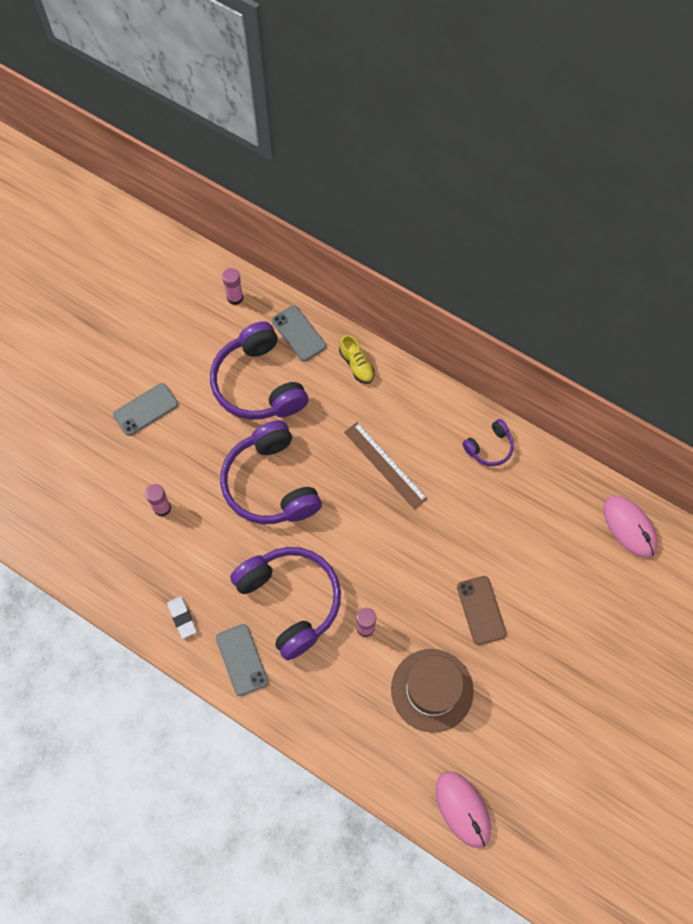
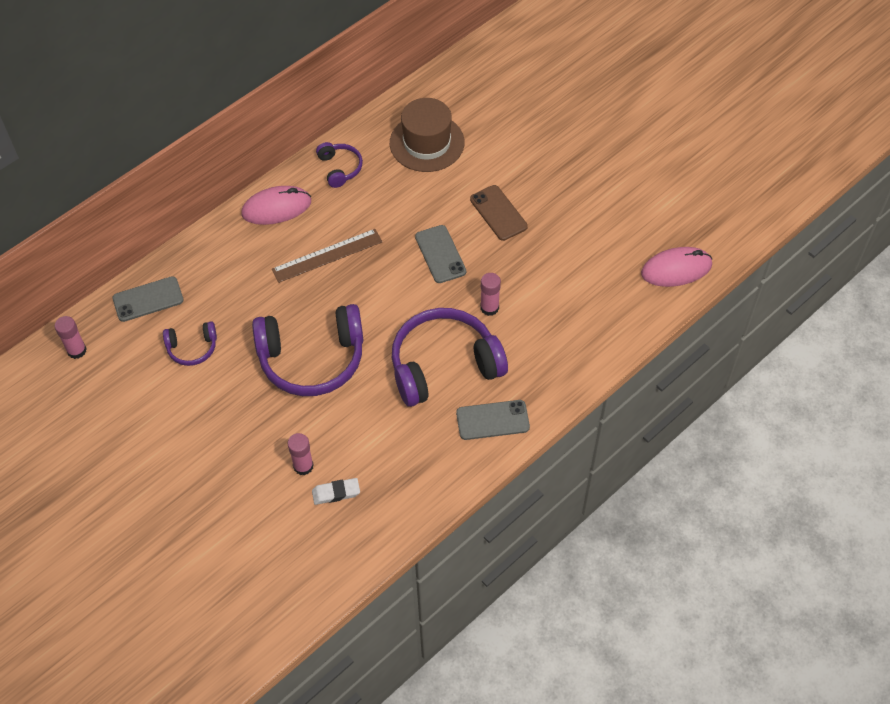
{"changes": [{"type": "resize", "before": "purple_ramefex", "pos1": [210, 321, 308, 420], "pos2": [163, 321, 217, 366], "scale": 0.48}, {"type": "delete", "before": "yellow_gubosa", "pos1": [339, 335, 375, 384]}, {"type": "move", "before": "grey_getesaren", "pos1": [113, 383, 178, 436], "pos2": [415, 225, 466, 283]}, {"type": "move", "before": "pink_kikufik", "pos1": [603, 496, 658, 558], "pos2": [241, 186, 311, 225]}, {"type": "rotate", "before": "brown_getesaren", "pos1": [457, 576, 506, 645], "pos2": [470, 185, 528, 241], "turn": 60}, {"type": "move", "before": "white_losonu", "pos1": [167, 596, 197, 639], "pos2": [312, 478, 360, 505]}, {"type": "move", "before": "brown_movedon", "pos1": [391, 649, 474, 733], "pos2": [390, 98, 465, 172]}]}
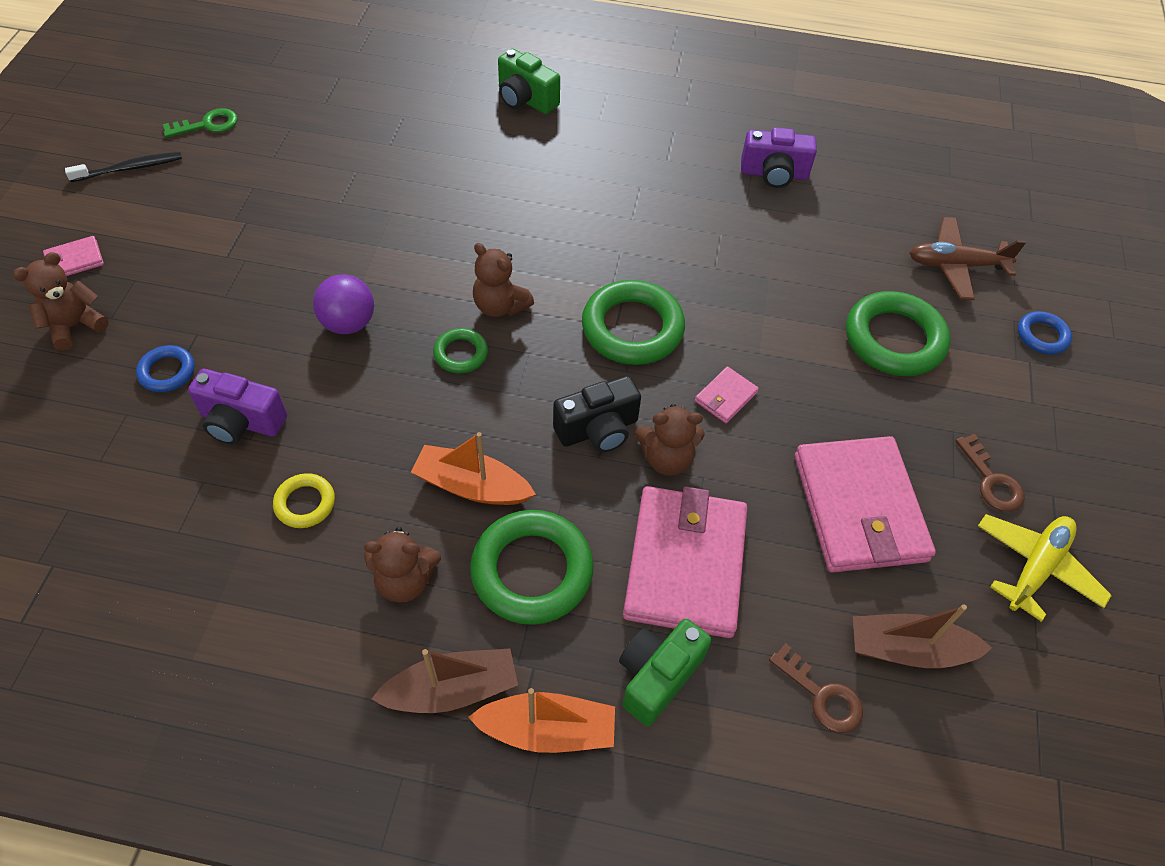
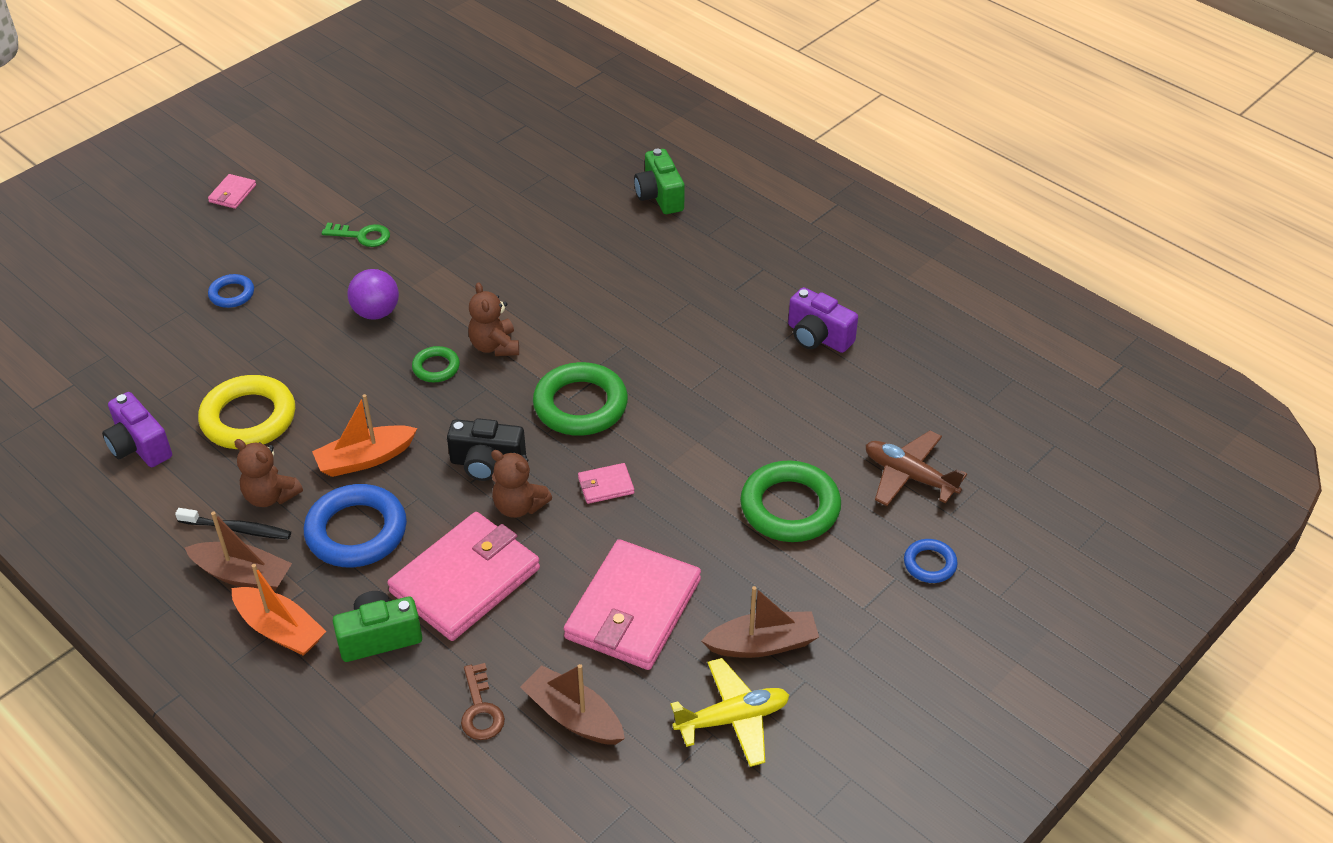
{"changes": [{"type": "move", "before": "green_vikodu", "pos1": [163, 108, 238, 138], "pos2": [322, 223, 390, 247]}, {"type": "move", "before": "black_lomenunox", "pos1": [65, 152, 182, 182], "pos2": [175, 508, 291, 539]}, {"type": "rotate", "before": "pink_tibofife", "pos1": [43, 236, 104, 276], "pos2": [208, 174, 256, 209], "turn": -75}, {"type": "delete", "before": "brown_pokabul", "pos1": [13, 252, 109, 351]}, {"type": "move", "before": "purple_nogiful", "pos1": [188, 369, 287, 444], "pos2": [102, 392, 172, 467]}, {"type": "rotate", "before": "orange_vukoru", "pos1": [411, 432, 536, 505], "pos2": [312, 394, 418, 477], "turn": -75}, {"type": "replace", "before": "brown_vikodu", "after": "brown_vukoru", "pos1": [955, 434, 1024, 512], "pos2": [701, 586, 819, 658]}, {"type": "resize", "before": "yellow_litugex", "pos1": [273, 473, 335, 528], "pos2": [198, 375, 295, 449], "scale": 1.94}, {"type": "recolor", "before": "green_litugex", "after": "blue_litugex", "pos1": [470, 510, 594, 625], "pos2": [304, 484, 407, 567]}]}
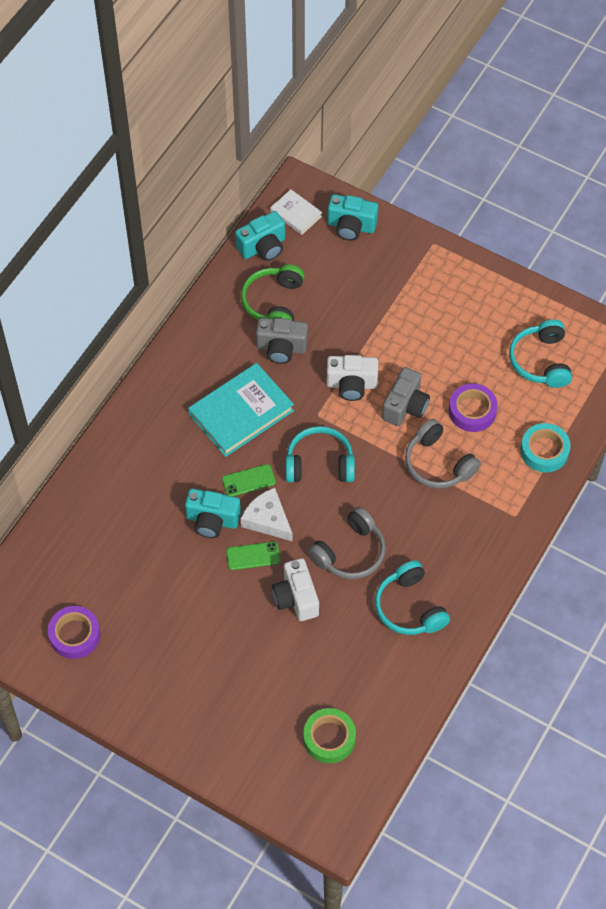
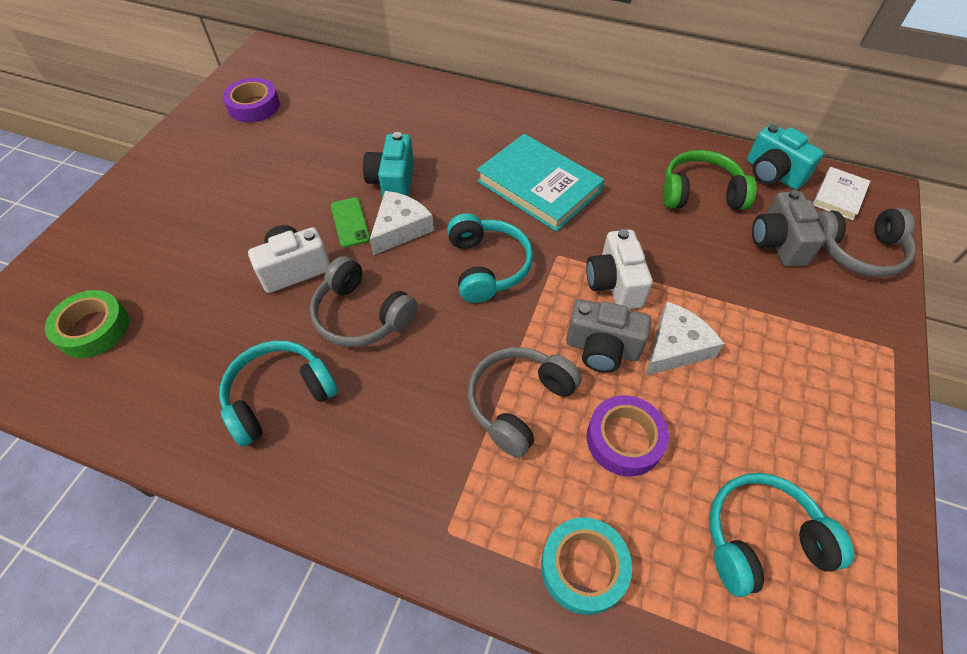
{"changes": [{"type": "replace", "before": "turquoise_nogiful", "after": "grey_ramefex", "pos1": [328, 194, 378, 241], "pos2": [818, 208, 916, 277]}, {"type": "move", "before": "grey_nogiful", "pos1": [256, 318, 308, 364], "pos2": [752, 190, 826, 267]}, {"type": "delete", "before": "green_getesaren", "pos1": [222, 464, 276, 496]}, {"type": "insert", "after": "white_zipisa", "pos2": [645, 301, 724, 376]}]}
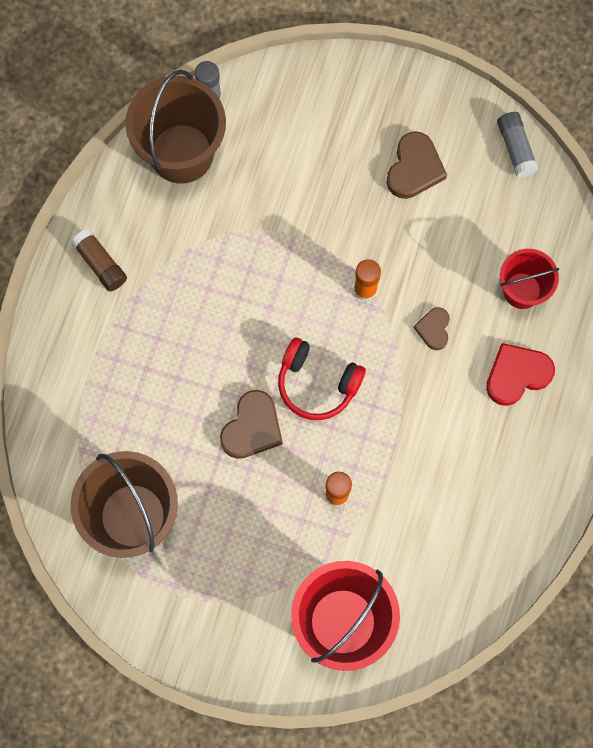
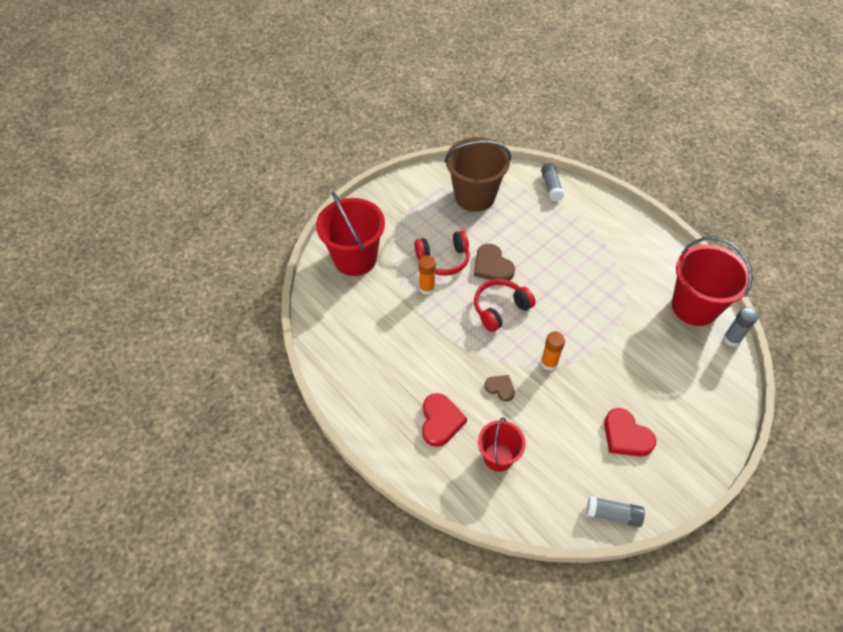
{"changes": [{"type": "recolor", "before": "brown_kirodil", "after": "red_kirodil", "pos1": [125, 70, 226, 184], "pos2": [672, 237, 752, 326]}, {"type": "recolor", "before": "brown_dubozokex", "after": "red_dubozokex", "pos1": [387, 131, 447, 199], "pos2": [604, 408, 656, 457]}, {"type": "delete", "before": "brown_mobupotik", "pos1": [71, 229, 127, 292]}, {"type": "insert", "after": "grey_mobupotik", "pos2": [541, 163, 564, 201]}, {"type": "insert", "after": "red_ramefex", "pos2": [414, 231, 470, 276]}]}
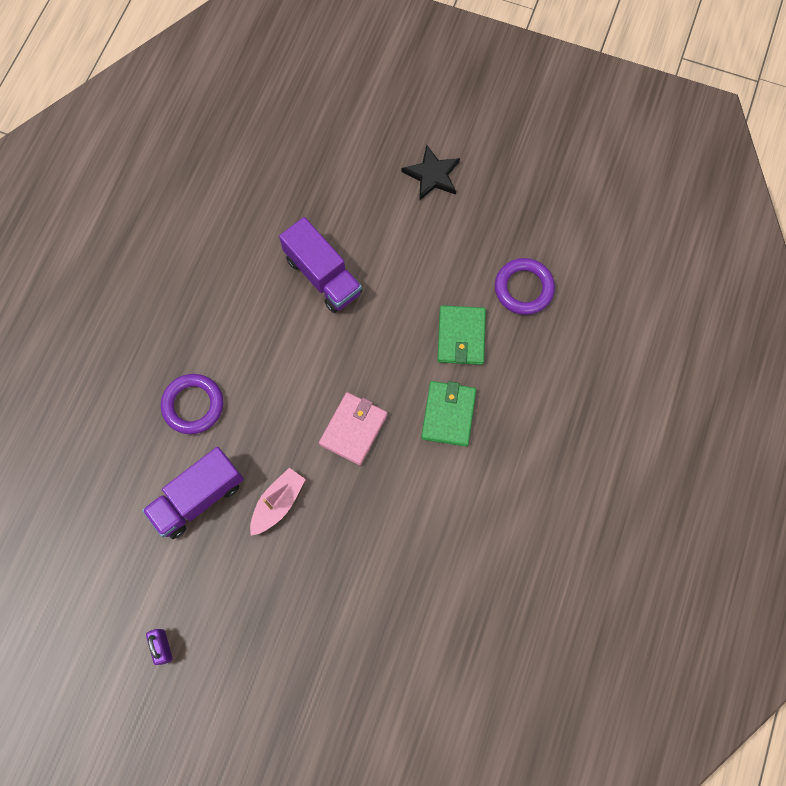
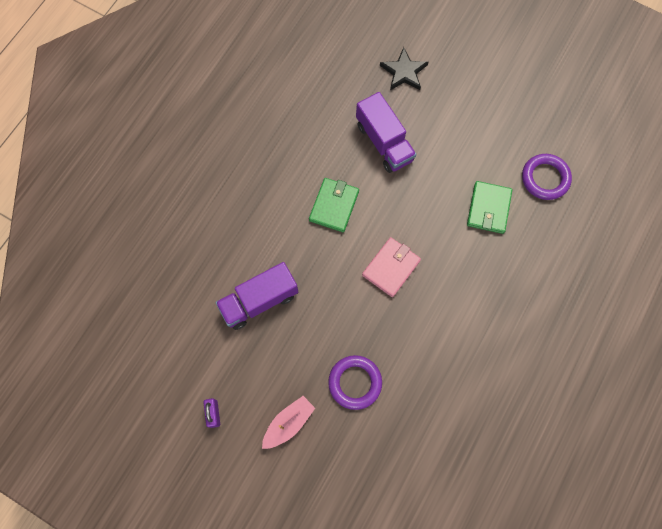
{"changes": [{"type": "move", "before": "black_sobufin", "pos1": [401, 145, 460, 201], "pos2": [380, 47, 428, 90]}, {"type": "move", "before": "purple_litugex", "pos1": [161, 374, 223, 434], "pos2": [328, 355, 382, 410]}, {"type": "move", "before": "green_tibofife", "pos1": [421, 381, 476, 447], "pos2": [309, 178, 359, 232]}, {"type": "move", "before": "pink_vukoru", "pos1": [250, 468, 306, 536], "pos2": [262, 396, 315, 449]}]}
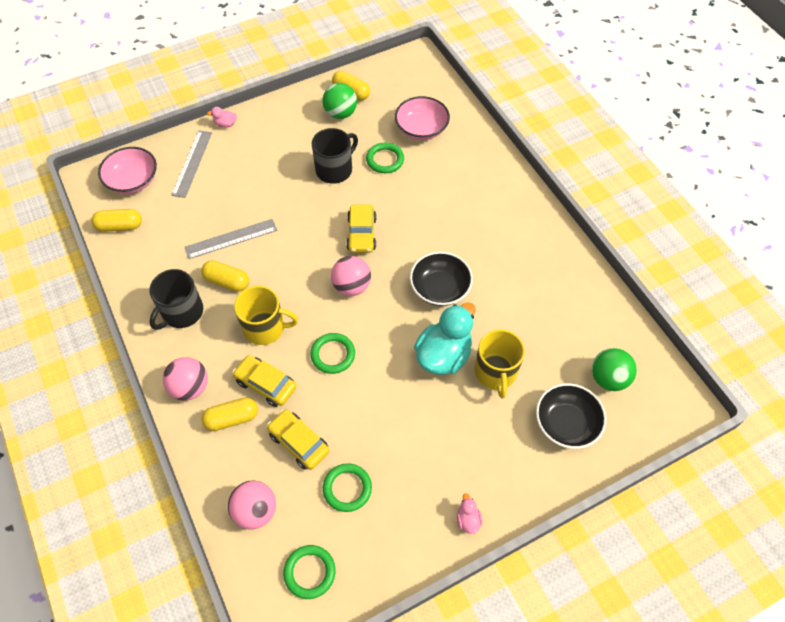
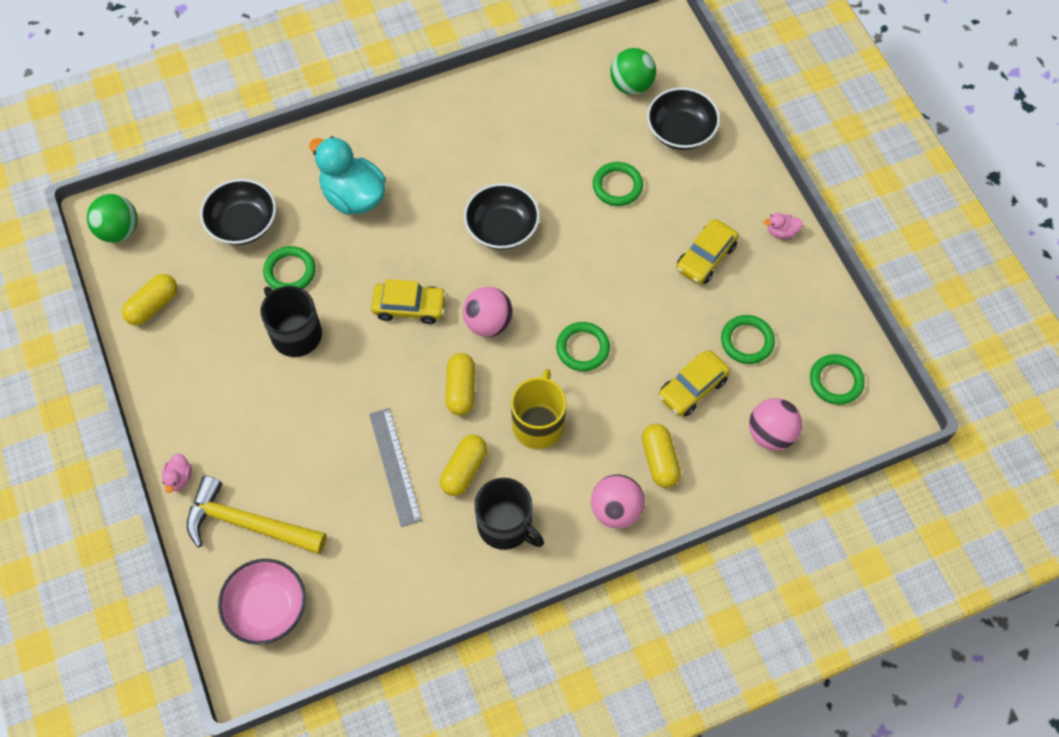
{"changes": [{"type": "move", "before": "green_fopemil", "pos1": [322, 83, 357, 119], "pos2": [87, 194, 138, 243]}, {"type": "recolor", "before": "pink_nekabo", "after": "black_nekabo", "pos1": [395, 96, 450, 140], "pos2": [200, 179, 276, 245]}, {"type": "replace", "before": "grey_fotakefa", "after": "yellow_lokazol", "pos1": [171, 130, 212, 198], "pos2": [187, 476, 327, 554]}, {"type": "move", "before": "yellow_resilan", "pos1": [91, 209, 142, 232], "pos2": [446, 353, 475, 415]}, {"type": "move", "before": "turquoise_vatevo", "pos1": [414, 302, 475, 375], "pos2": [309, 136, 386, 215]}, {"type": "replace", "before": "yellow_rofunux", "after": "green_litugex", "pos1": [474, 329, 525, 399], "pos2": [593, 162, 643, 206]}, {"type": "move", "before": "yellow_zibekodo", "pos1": [232, 355, 297, 407], "pos2": [676, 219, 738, 284]}]}
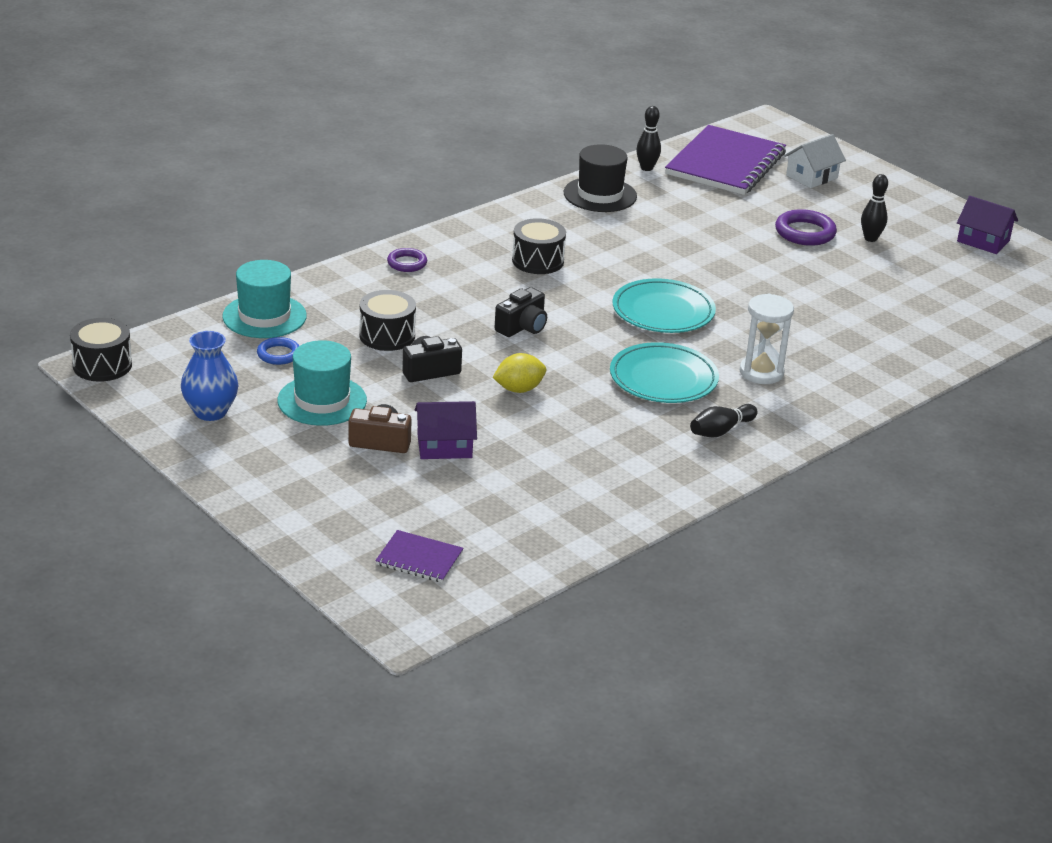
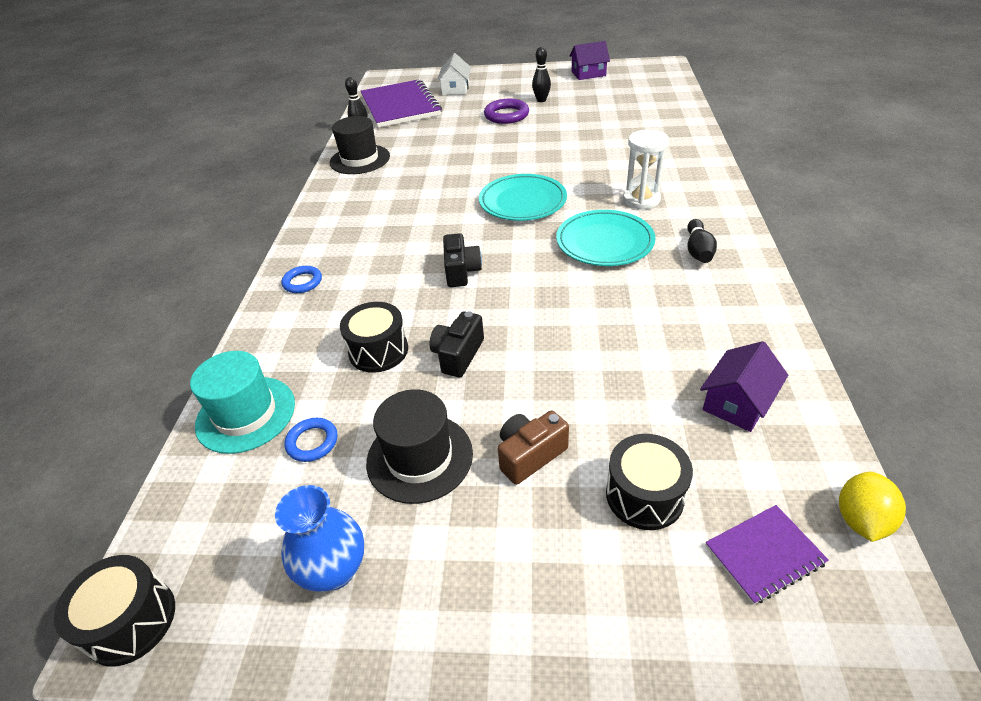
{"changes": [{"type": "move", "before": "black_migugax", "pos1": [512, 218, 566, 274], "pos2": [606, 434, 693, 530]}, {"type": "recolor", "before": "purple_litugex", "after": "blue_litugex", "pos1": [387, 248, 427, 272], "pos2": [282, 266, 322, 293]}, {"type": "recolor", "before": "turquoise_movedon", "after": "black_movedon", "pos1": [277, 340, 367, 426], "pos2": [366, 389, 473, 504]}, {"type": "move", "before": "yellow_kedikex", "pos1": [492, 353, 546, 393], "pos2": [839, 472, 906, 542]}, {"type": "move", "before": "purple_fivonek", "pos1": [415, 401, 477, 459], "pos2": [700, 341, 788, 432]}]}
